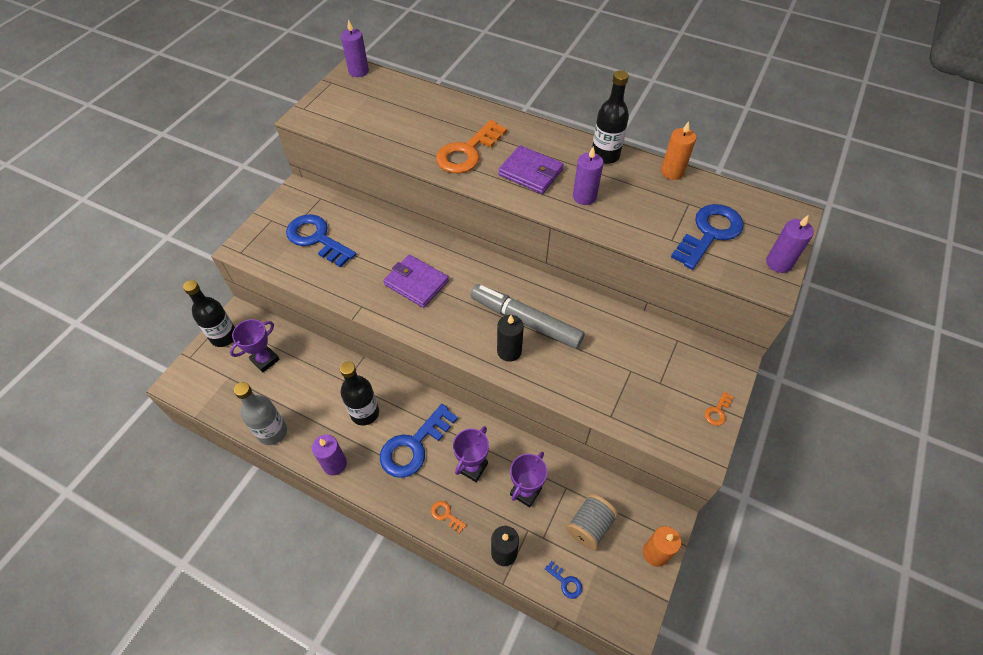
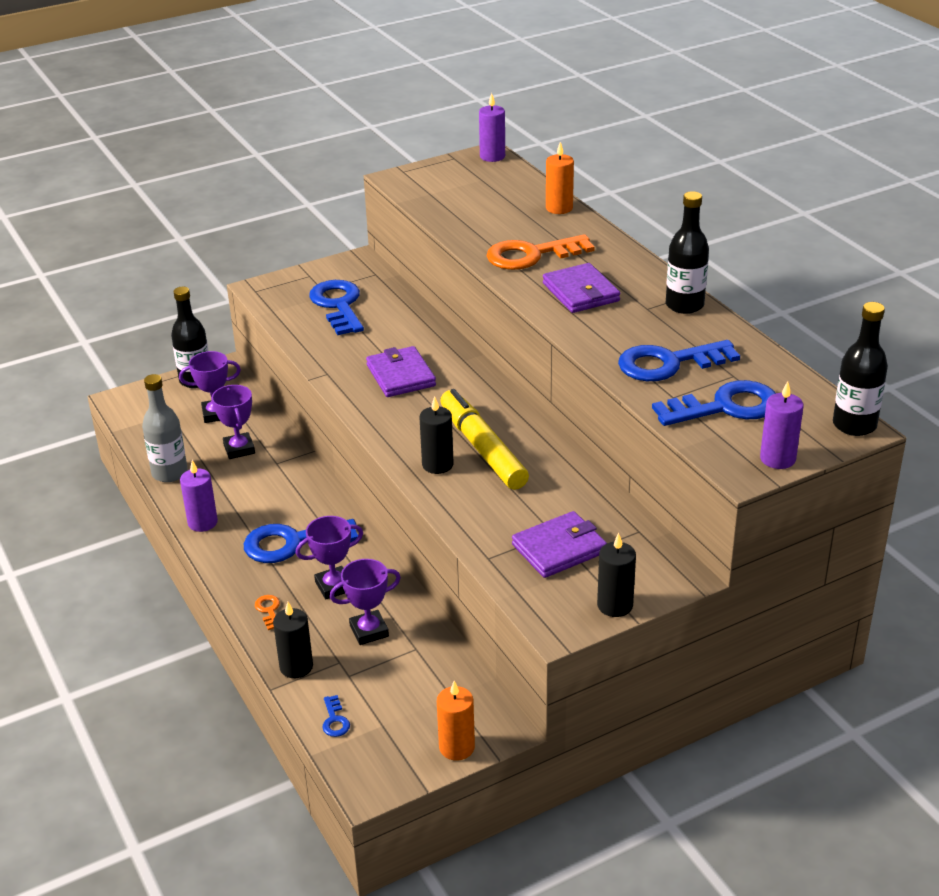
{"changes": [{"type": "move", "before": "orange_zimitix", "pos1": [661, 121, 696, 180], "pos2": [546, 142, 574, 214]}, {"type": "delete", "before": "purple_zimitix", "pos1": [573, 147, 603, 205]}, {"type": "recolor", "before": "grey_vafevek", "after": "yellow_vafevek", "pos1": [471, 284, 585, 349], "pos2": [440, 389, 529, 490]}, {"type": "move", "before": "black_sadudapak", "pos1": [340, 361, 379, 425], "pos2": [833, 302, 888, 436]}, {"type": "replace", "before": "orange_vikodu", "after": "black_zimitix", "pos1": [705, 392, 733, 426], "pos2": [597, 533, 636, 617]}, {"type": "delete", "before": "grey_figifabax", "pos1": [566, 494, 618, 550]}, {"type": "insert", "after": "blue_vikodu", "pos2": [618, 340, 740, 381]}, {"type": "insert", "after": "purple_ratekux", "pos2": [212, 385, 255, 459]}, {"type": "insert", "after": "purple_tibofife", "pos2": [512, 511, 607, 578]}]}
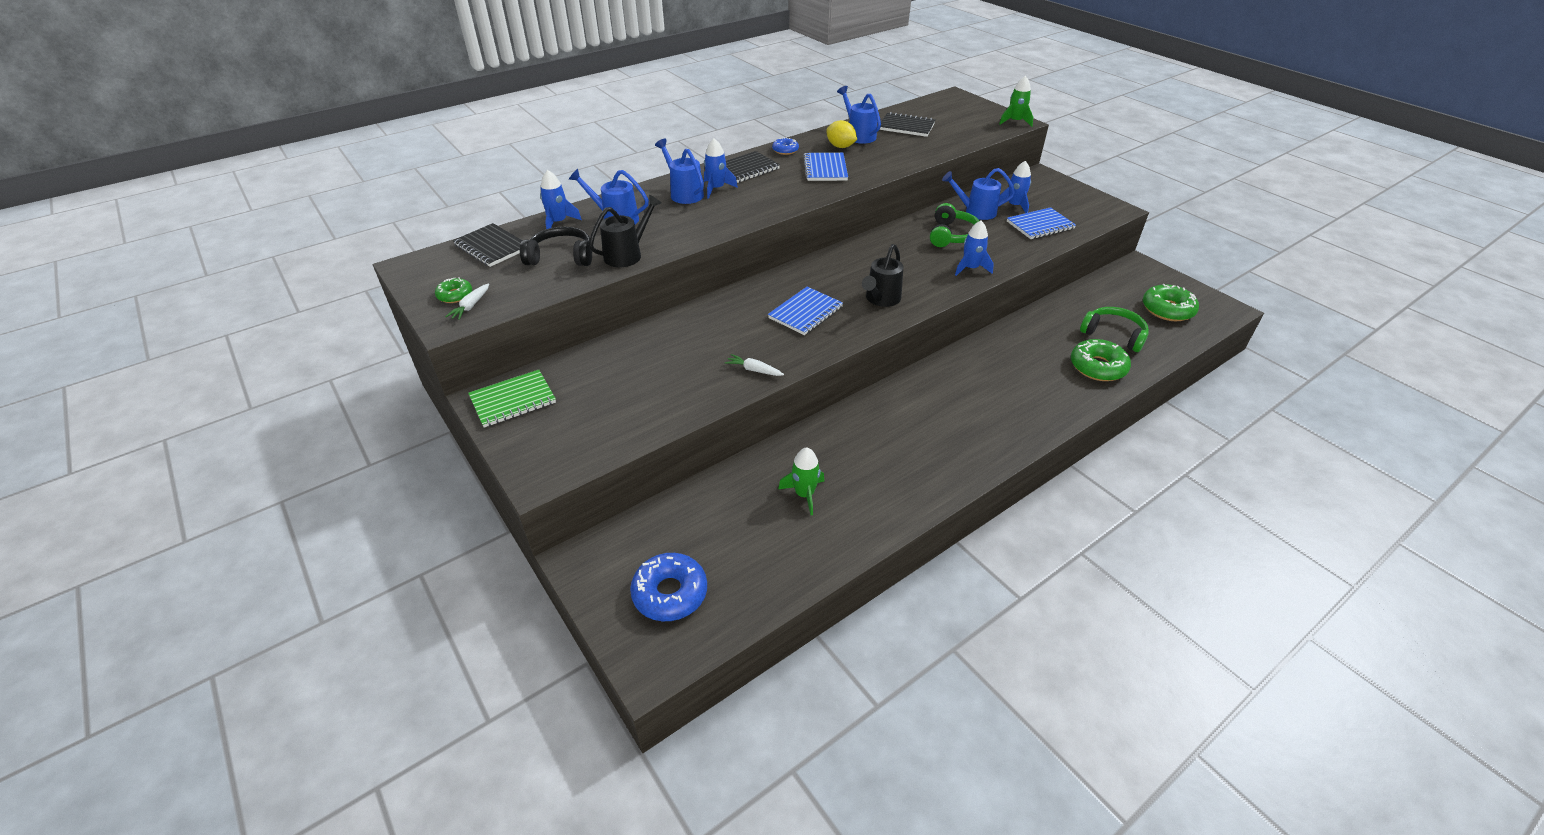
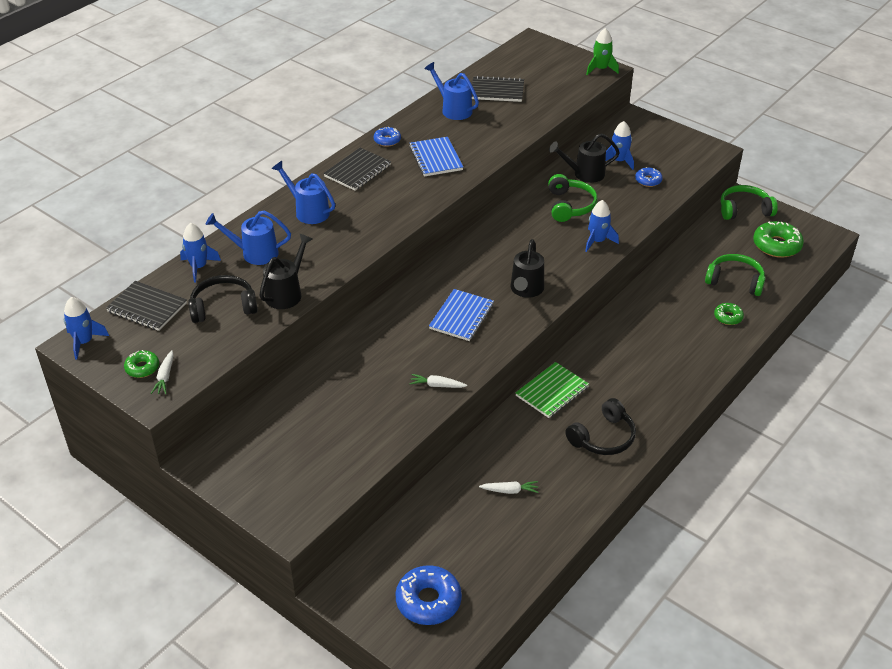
{"changes": [{"type": "delete", "before": "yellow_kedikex", "pos1": [826, 120, 857, 148]}, {"type": "move", "before": "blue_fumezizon", "pos1": [704, 138, 738, 199], "pos2": [64, 297, 109, 360]}, {"type": "recolor", "before": "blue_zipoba", "after": "black_zipoba", "pos1": [942, 168, 1015, 220], "pos2": [549, 133, 620, 183]}, {"type": "replace", "before": "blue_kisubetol", "after": "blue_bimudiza", "pos1": [1007, 207, 1076, 239], "pos2": [635, 167, 663, 187]}, {"type": "resize", "before": "green_bimudiza", "pos1": [1071, 339, 1131, 381], "pos2": [714, 303, 744, 325], "scale": 0.55}, {"type": "move", "before": "green_kisubetol", "pos1": [468, 370, 556, 428], "pos2": [515, 362, 589, 418]}, {"type": "replace", "before": "green_fumezizon", "after": "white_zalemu", "pos1": [778, 448, 824, 515], "pos2": [479, 481, 539, 494]}, {"type": "insert", "after": "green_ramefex", "pos2": [721, 185, 778, 220]}, {"type": "insert", "after": "black_ramefex", "pos2": [565, 398, 636, 455]}]}
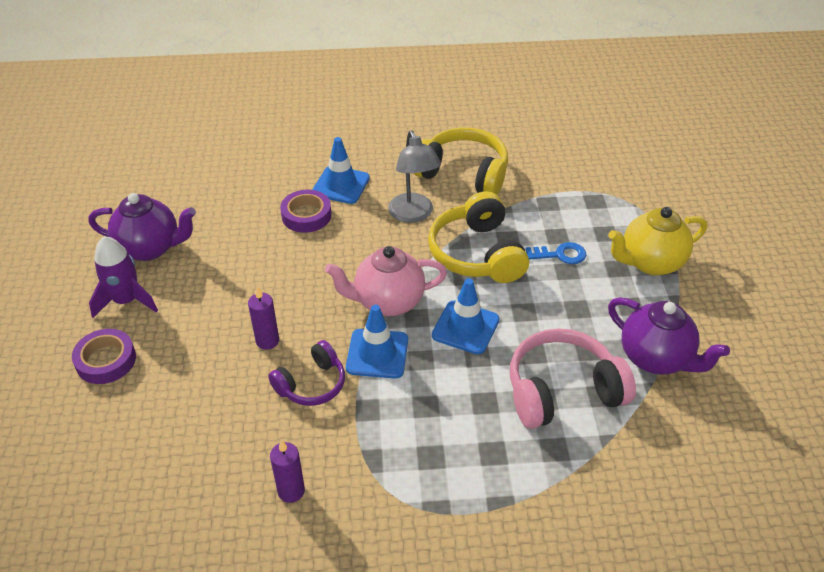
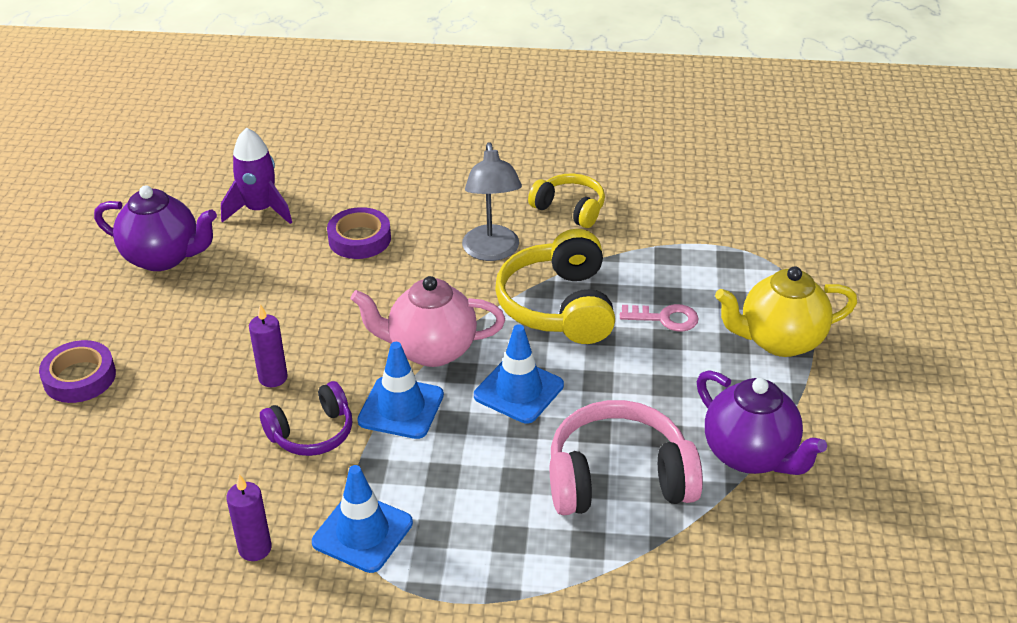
{"changes": [{"type": "resize", "before": "yellow_ramefex", "pos1": [413, 127, 508, 195], "pos2": [528, 173, 605, 228], "scale": 0.61}, {"type": "move", "before": "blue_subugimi", "pos1": [312, 137, 370, 204], "pos2": [312, 465, 413, 573]}, {"type": "move", "before": "purple_fumezizon", "pos1": [89, 236, 158, 318], "pos2": [221, 127, 292, 224]}, {"type": "recolor", "before": "blue_vikodu", "after": "pink_vikodu", "pos1": [526, 242, 586, 264], "pos2": [620, 304, 699, 332]}]}
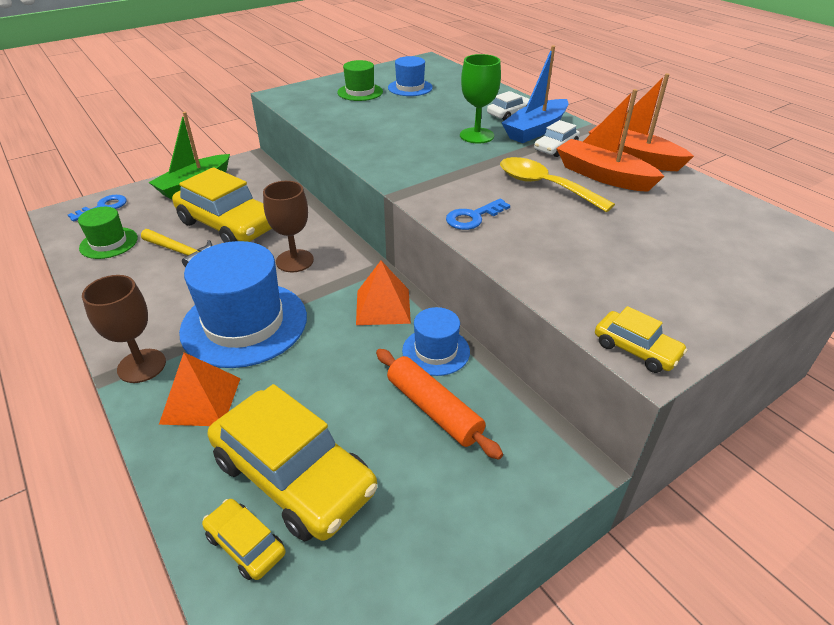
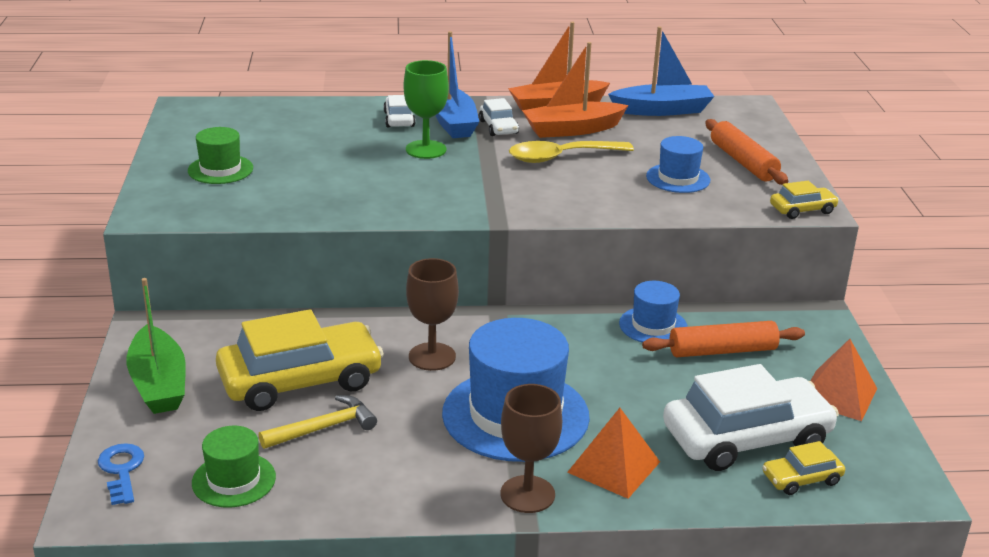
{"changes": [{"type": "move", "before": "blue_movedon", "pos1": [388, 56, 433, 96], "pos2": [646, 136, 710, 193]}, {"type": "delete", "before": "blue_vikodu", "pos1": [446, 199, 510, 230]}, {"type": "move", "before": "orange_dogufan", "pos1": [356, 261, 411, 325], "pos2": [811, 339, 877, 421]}, {"type": "recolor", "before": "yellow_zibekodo", "after": "white_zibekodo", "pos1": [208, 384, 377, 542], "pos2": [663, 364, 839, 471]}, {"type": "insert", "after": "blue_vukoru", "pos2": [608, 26, 715, 116]}, {"type": "insert", "after": "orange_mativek", "pos2": [705, 119, 788, 185]}]}
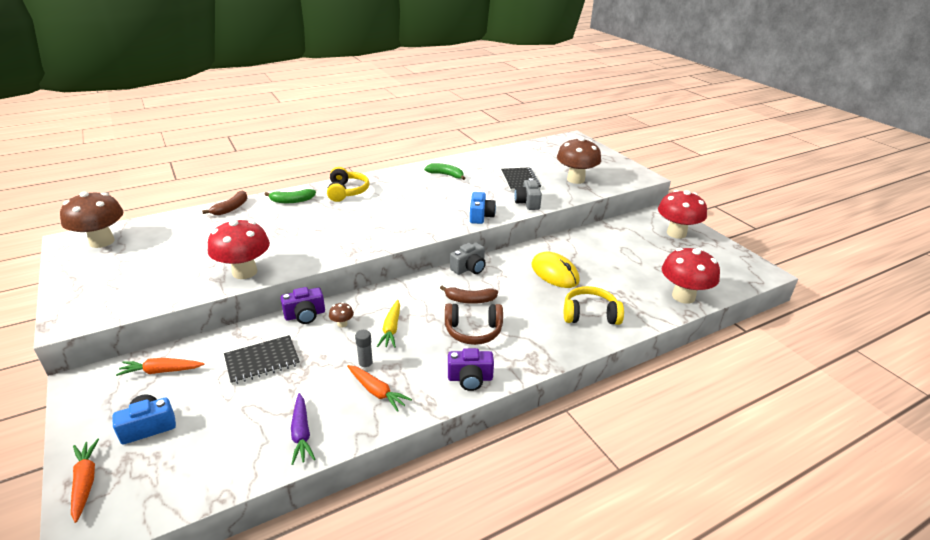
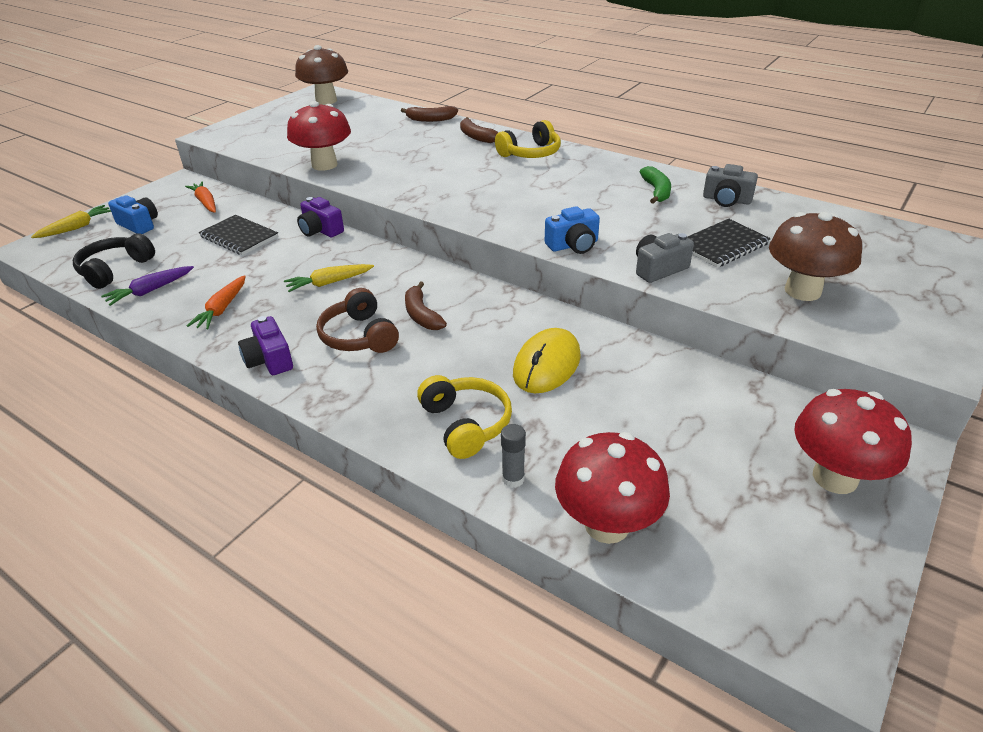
{"changes": [{"type": "recolor", "before": "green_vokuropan", "after": "brown_vokuropan", "pos1": [264, 189, 316, 203], "pos2": [460, 117, 499, 143]}, {"type": "move", "before": "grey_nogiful", "pos1": [450, 242, 486, 275], "pos2": [703, 164, 758, 207]}, {"type": "delete", "before": "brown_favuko", "pos1": [329, 302, 354, 328]}, {"type": "move", "before": "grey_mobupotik", "pos1": [355, 330, 373, 371], "pos2": [501, 424, 526, 488]}, {"type": "recolor", "before": "orange_zalemu", "after": "yellow_zalemu", "pos1": [71, 439, 99, 523], "pos2": [31, 205, 111, 238]}, {"type": "insert", "after": "black_ramefex", "pos2": [73, 233, 155, 289]}]}
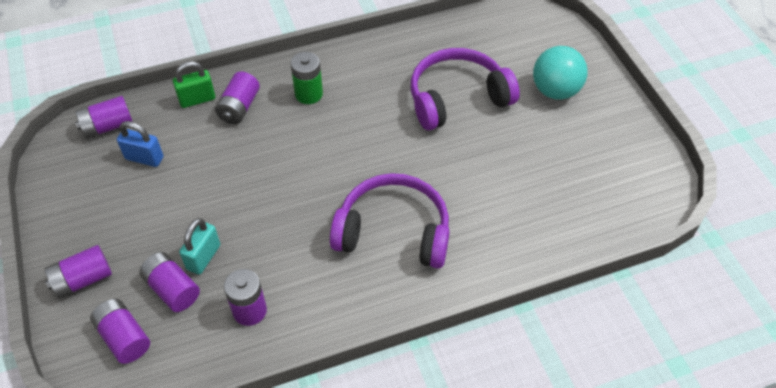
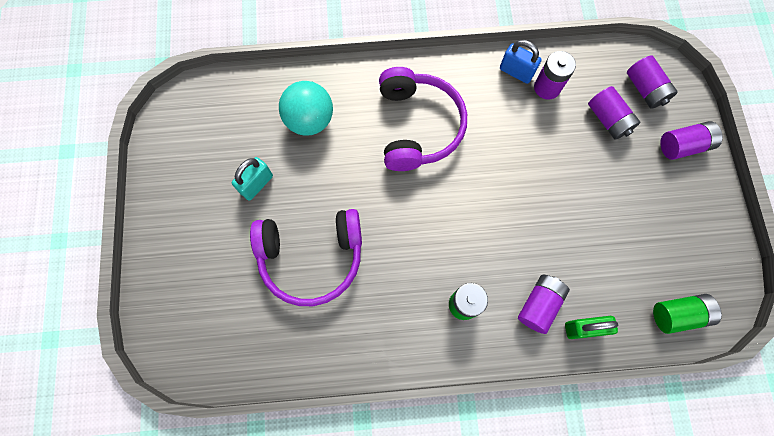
{"changes": [{"type": "move", "before": "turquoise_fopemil", "pos1": [533, 46, 588, 100], "pos2": [279, 81, 333, 136]}, {"type": "recolor", "before": "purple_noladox", "after": "green_noladox", "pos1": [75, 96, 133, 138], "pos2": [653, 294, 722, 334]}, {"type": "move", "before": "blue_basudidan", "pos1": [117, 121, 164, 167], "pos2": [500, 40, 542, 84]}, {"type": "rotate", "before": "purple_ramefex", "pos1": [330, 173, 450, 269], "pos2": [379, 67, 467, 171], "turn": -120}, {"type": "move", "before": "turquoise_basudidan", "pos1": [179, 218, 220, 275], "pos2": [232, 157, 273, 200]}]}
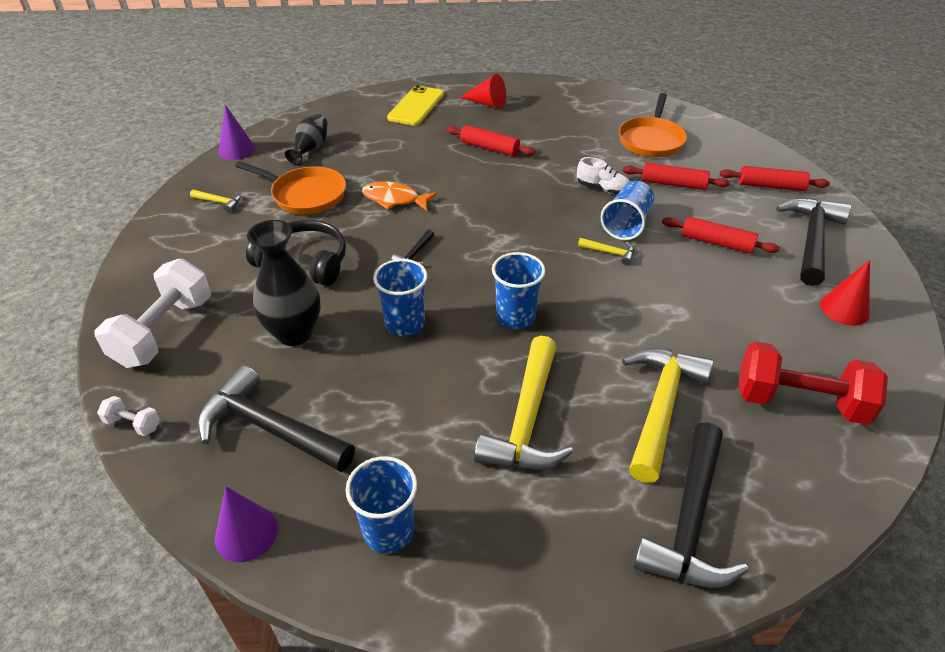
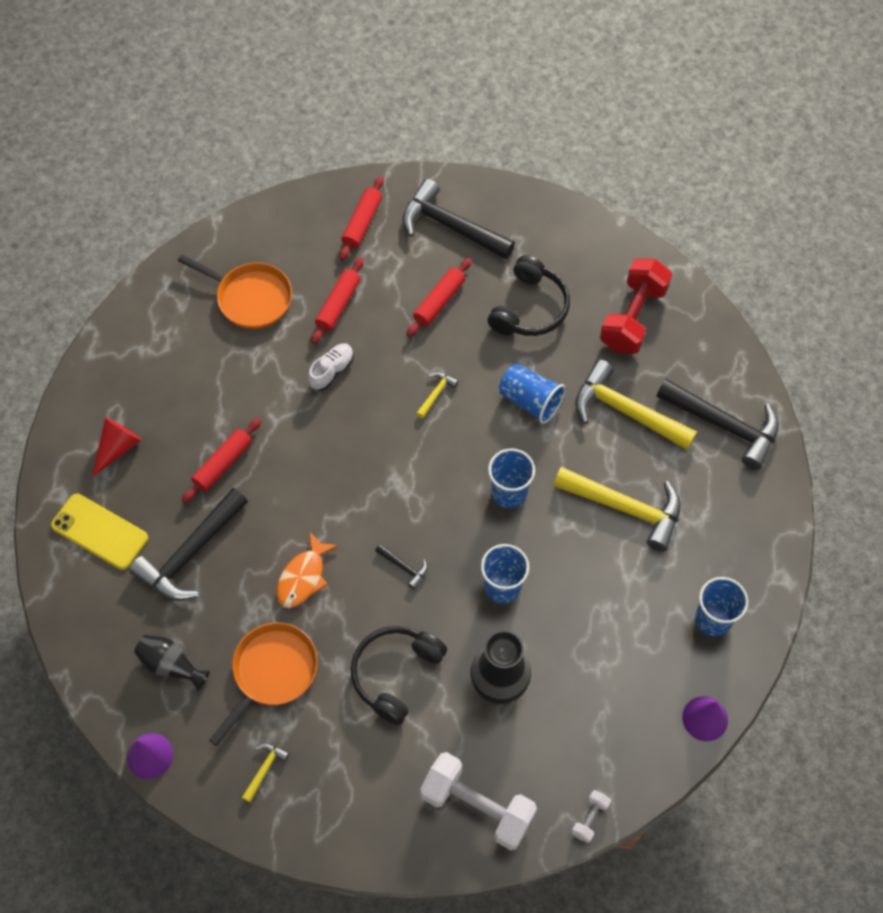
{"changes": [{"type": "move", "before": "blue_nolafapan", "pos1": [601, 181, 654, 240], "pos2": [499, 364, 566, 424]}, {"type": "delete", "before": "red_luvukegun", "pos1": [820, 260, 870, 326]}, {"type": "move", "before": "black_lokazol", "pos1": [197, 365, 355, 472], "pos2": [129, 488, 248, 601]}, {"type": "insert", "after": "black_ramefex", "pos2": [488, 255, 570, 336]}]}
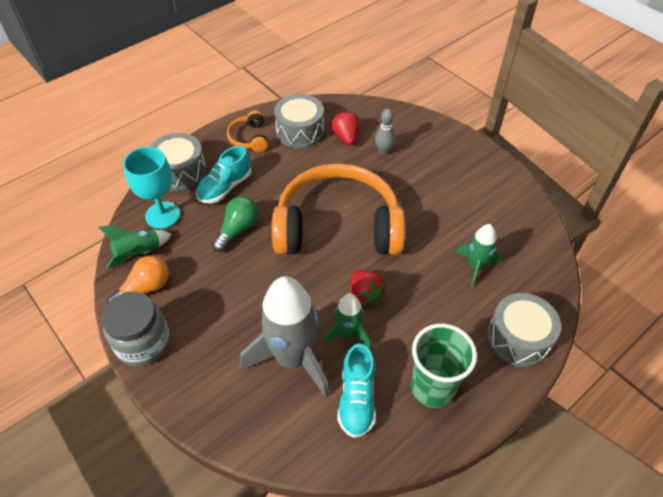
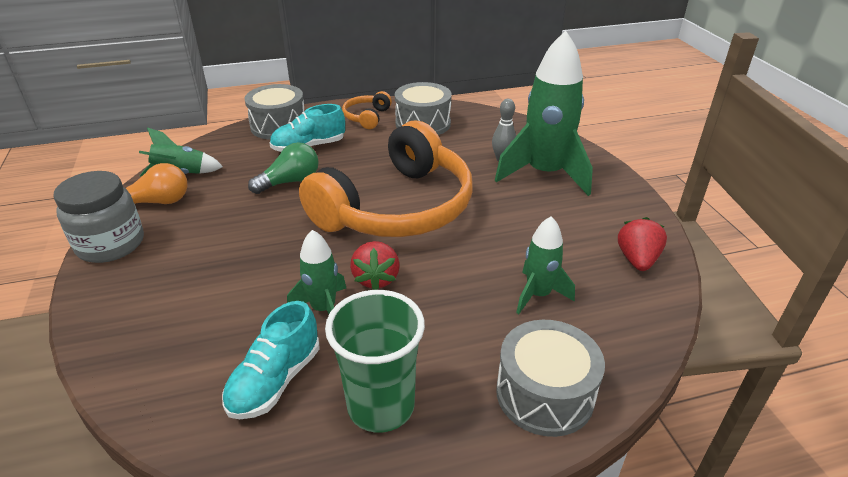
{"changes": [{"type": "move", "before": "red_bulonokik", "pos1": [331, 111, 360, 145], "pos2": [618, 217, 667, 271]}, {"type": "delete", "before": "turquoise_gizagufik", "pos1": [123, 147, 180, 229]}, {"type": "rotate", "before": "orange_ramefex", "pos1": [272, 163, 405, 255], "pos2": [299, 121, 473, 237], "turn": 105}, {"type": "delete", "before": "grey_fumezizon", "pos1": [240, 276, 330, 398]}, {"type": "insert", "after": "green_fumezizon", "pos2": [495, 31, 593, 196]}]}
